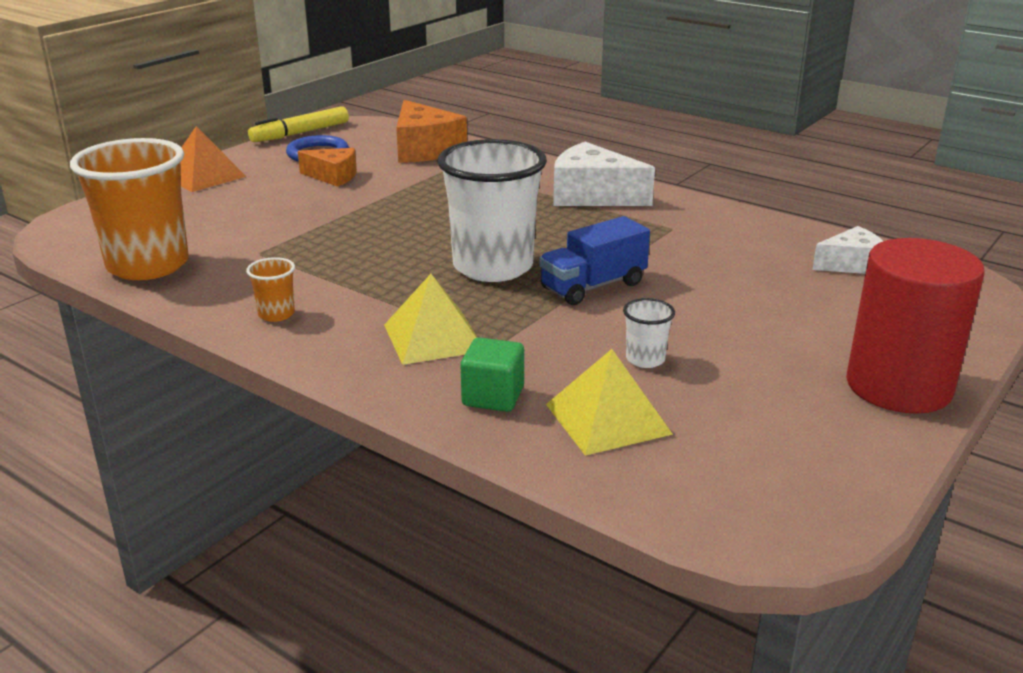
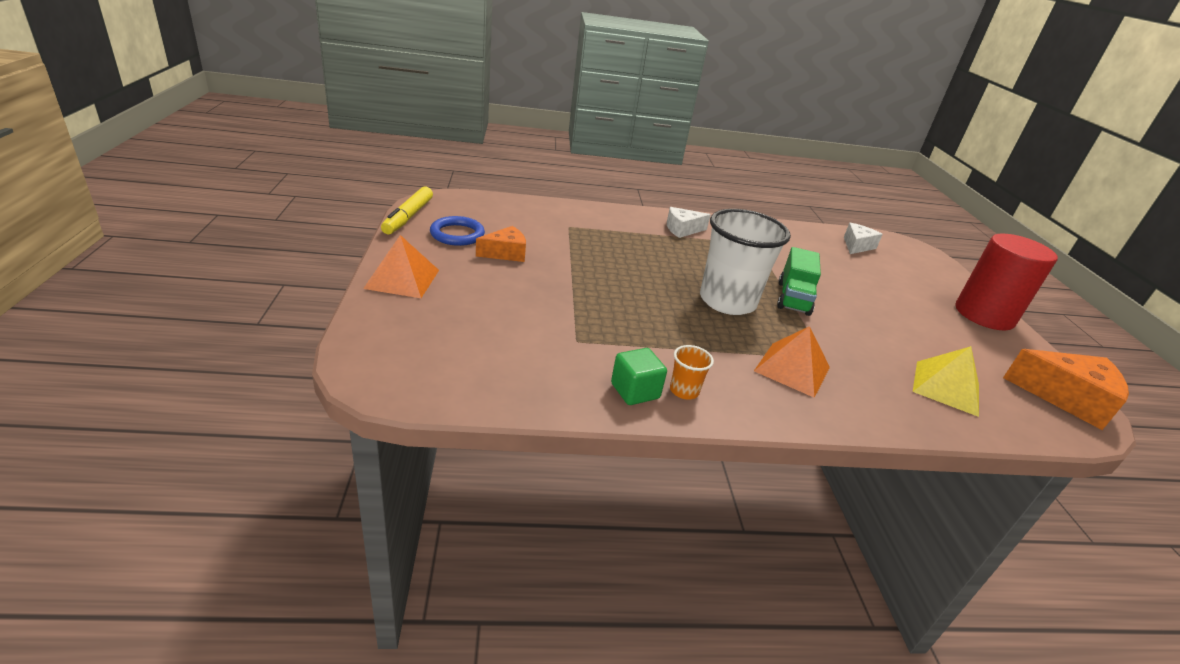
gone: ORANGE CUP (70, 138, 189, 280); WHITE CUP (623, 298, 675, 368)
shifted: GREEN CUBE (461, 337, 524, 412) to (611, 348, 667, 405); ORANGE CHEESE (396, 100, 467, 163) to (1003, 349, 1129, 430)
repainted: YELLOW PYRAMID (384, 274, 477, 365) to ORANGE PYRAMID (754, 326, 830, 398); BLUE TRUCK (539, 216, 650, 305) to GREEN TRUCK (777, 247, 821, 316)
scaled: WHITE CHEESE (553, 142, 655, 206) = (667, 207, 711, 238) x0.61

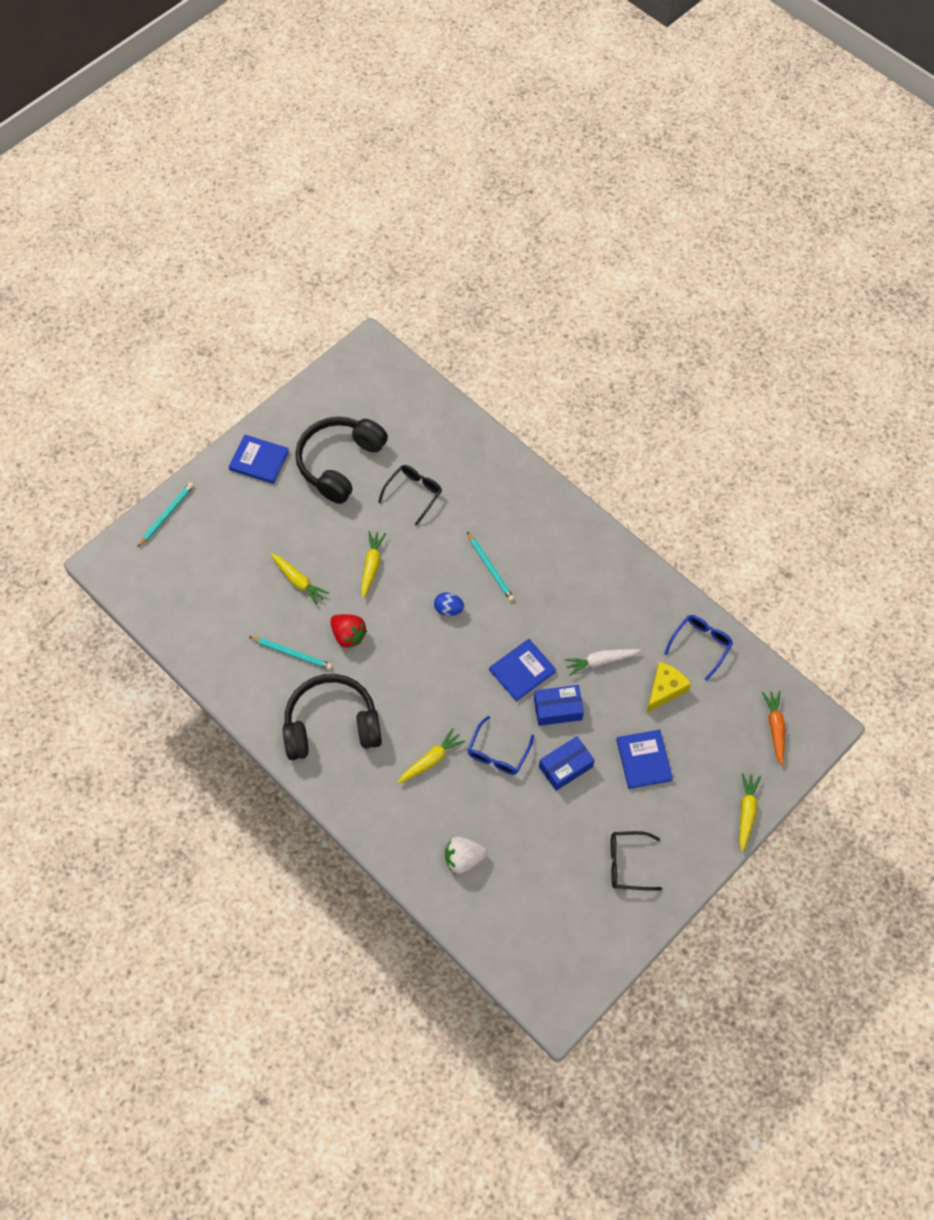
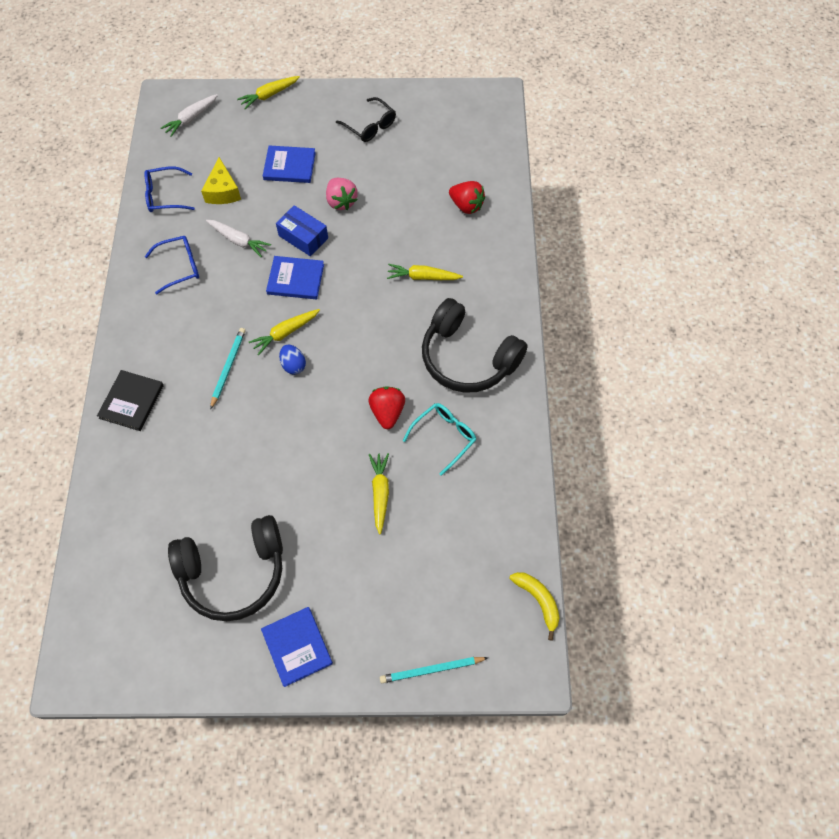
gone: BLACK GLASSES (378, 465, 442, 526)
new: BLACK BOOK (97, 370, 164, 431); YELLOW BANANA (510, 572, 560, 641)
shifted: BLUE GLASSES (467, 716, 534, 775) to (145, 236, 199, 295); YELLOW CARROT (361, 531, 386, 598) to (248, 309, 320, 356)
swapped: BLUE BOX (539, 736, 595, 791) to PINK STRAWBERRY (326, 178, 358, 210); TURQUOISE PENCIL (248, 636, 332, 670) to TURQUOISE GLASSES (403, 403, 476, 476)
repainted: ORANGE CARROT (762, 691, 785, 766) to WHITE CARROT (160, 94, 218, 137); WHITE STRAWBERRY (445, 836, 487, 874) to RED STRAWBERRY (449, 181, 485, 214)
rotated: YELLOW CHEESE (647, 661, 691, 712) = (201, 157, 241, 204) 90 degrees counterclockwise; BLUE BOOK (616, 730, 673, 789) = (263, 146, 316, 183) 60 degrees clockwise

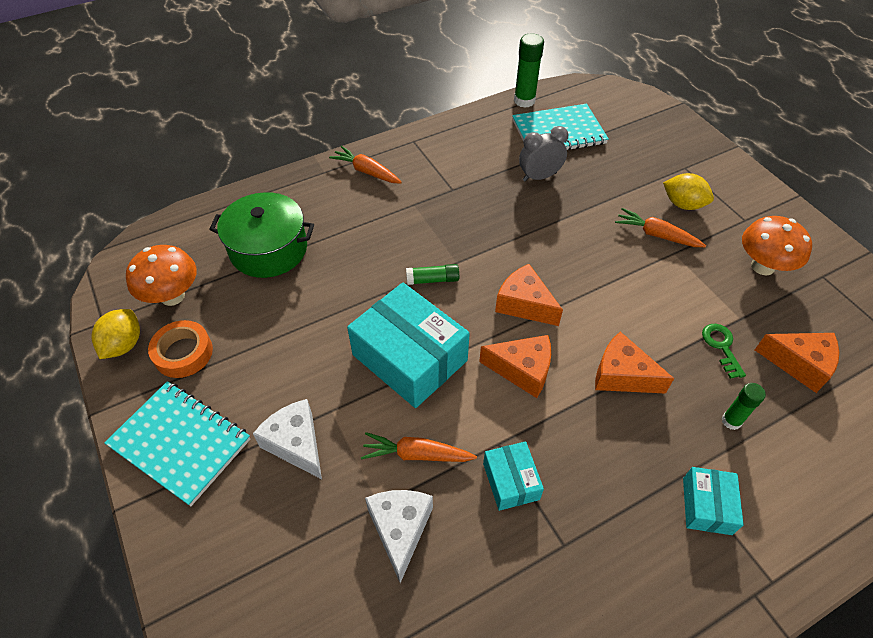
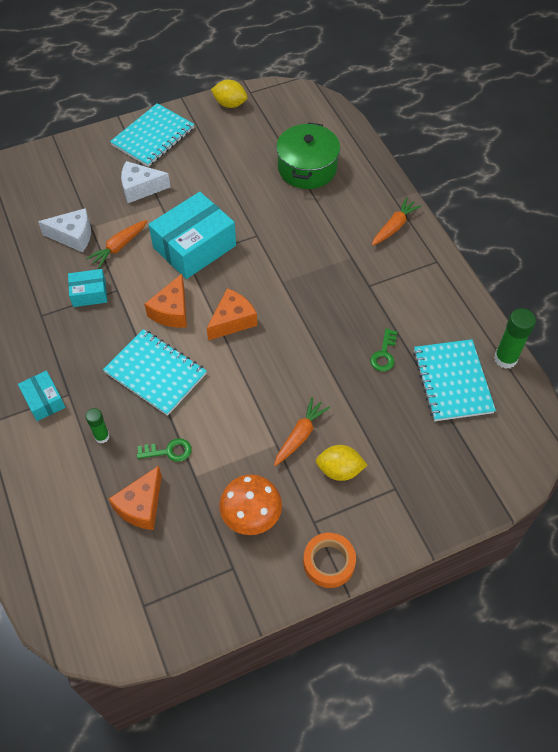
gone: ORANGE MUSHROOM (126, 245, 197, 306); GREEN GLUE STICK (406, 264, 459, 285)
shifted: ORANGE TAPE (148, 320, 213, 378) to (303, 533, 356, 588)
swapped: ORANGE CHEESE (595, 332, 674, 394) to TURQUOISE NOTEBOOK (103, 329, 207, 416); GREY CLOCK (519, 126, 568, 182) to GREEN KEY (370, 329, 397, 371)
rotated: TURQUOISE BOX (683, 467, 744, 535) = (18, 371, 65, 421) 45 degrees clockwise; ORANGE CARROT (361, 432, 477, 462) = (86, 220, 147, 269) 150 degrees counterclockwise; WHITE CHEESE (253, 399, 322, 479) = (121, 161, 171, 203) 150 degrees counterclockwise; YELLOW LEMON (663, 173, 714, 210) = (316, 445, 367, 481) 60 degrees clockwise

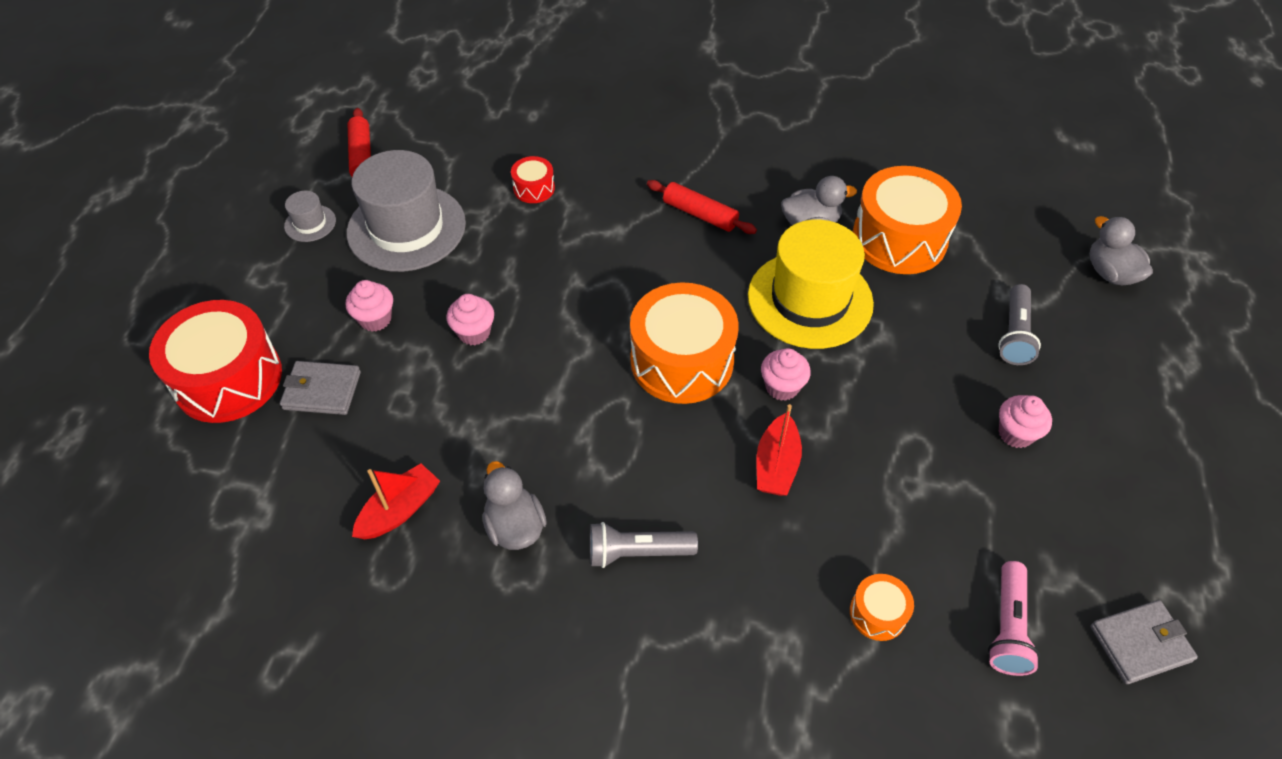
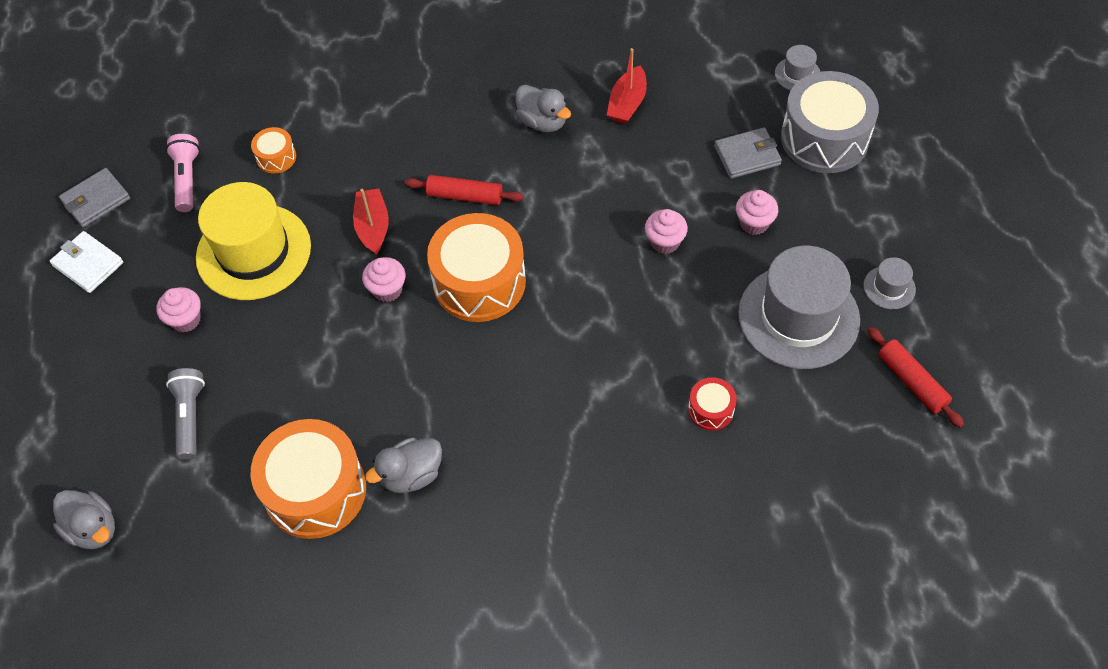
gone: GREY FLASHLIGHT (590, 522, 698, 568)
new: WHITE WALLET (50, 231, 123, 293); GREY HAT (775, 45, 820, 91)
shifted: YELLOW HAT (748, 219, 874, 349) to (196, 182, 311, 300); RED ROLLING PIN (647, 180, 757, 234) to (405, 175, 524, 205)
repainted: RED DRUM (149, 300, 282, 423) to GREY DRUM (781, 71, 879, 173)

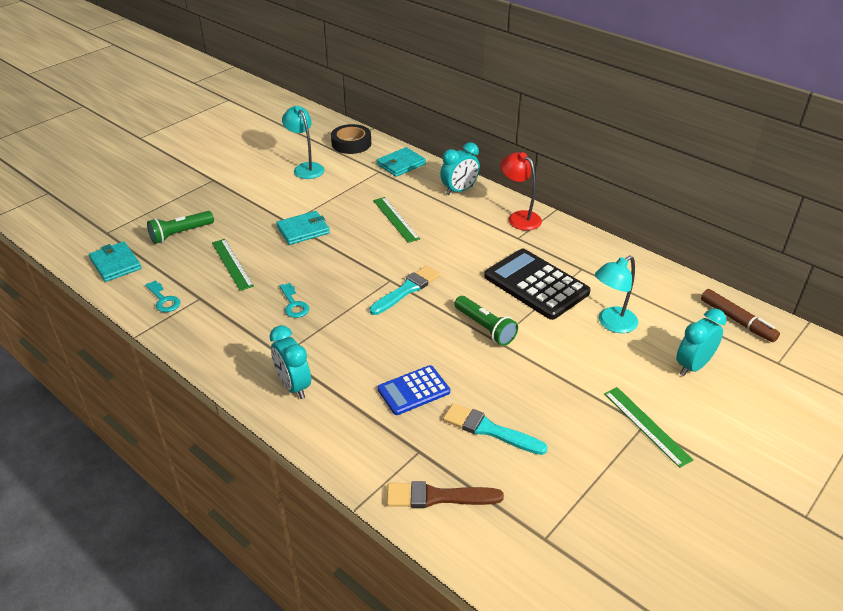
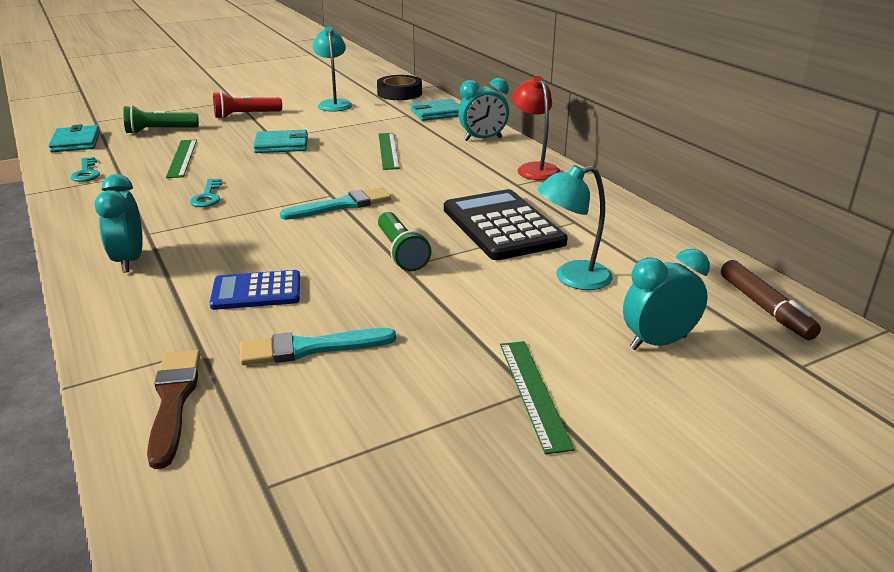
new: RED FLASHLIGHT (213, 91, 282, 119)
rotated: BROWN BRUSH (387, 481, 504, 508) = (147, 350, 200, 469) 60 degrees clockwise; TURQUOISE BRUSH (443, 403, 548, 455) = (240, 328, 396, 365) 60 degrees counterclockwise

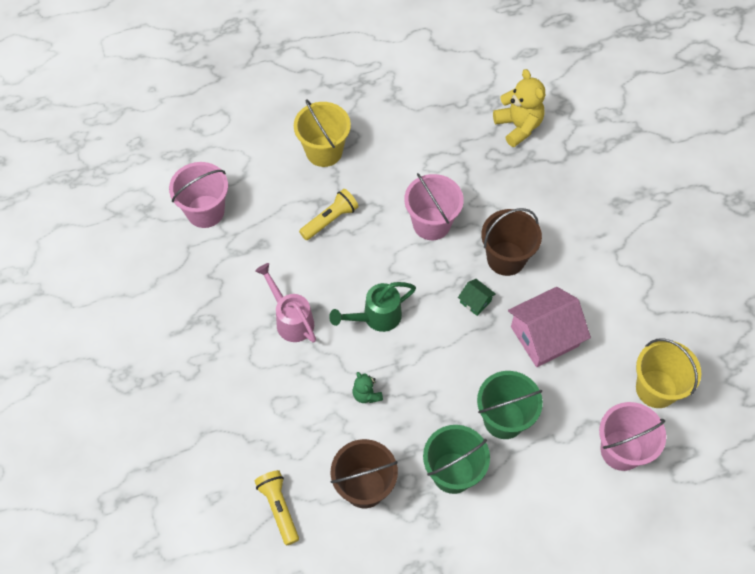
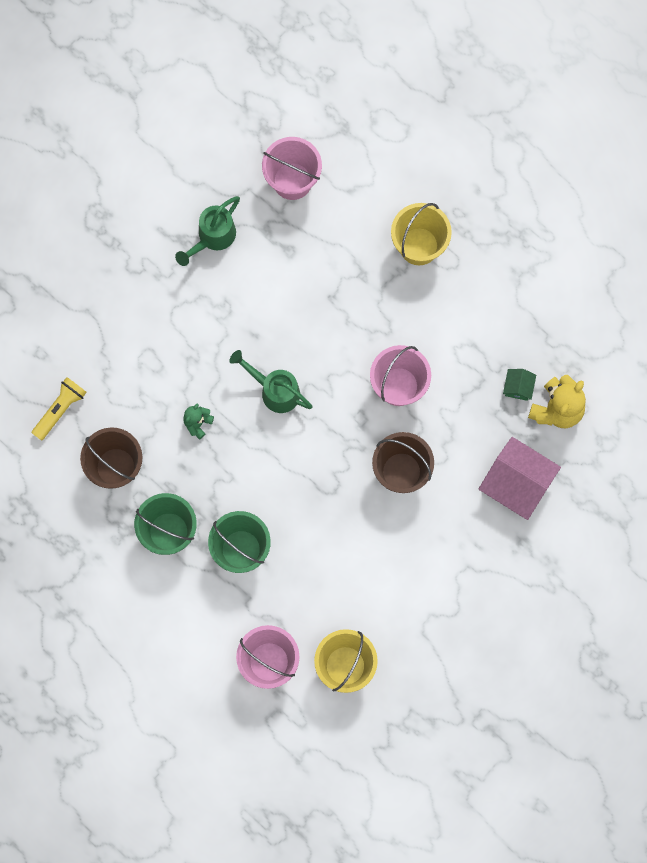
gone: PINK WATERING CAN (255, 263, 316, 342); YELLOW FLASHLIGHT (299, 189, 358, 240)
new: GREEN WATERING CAN (175, 196, 240, 266)
shifted: PINK HOUSE (508, 287, 591, 367) to (479, 437, 561, 520); GREEN HOUSE (458, 279, 496, 316) to (503, 369, 536, 401)

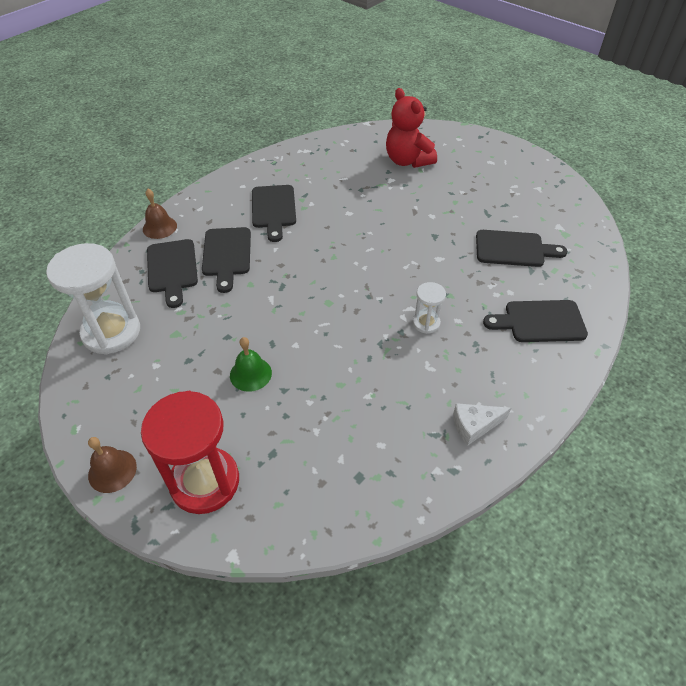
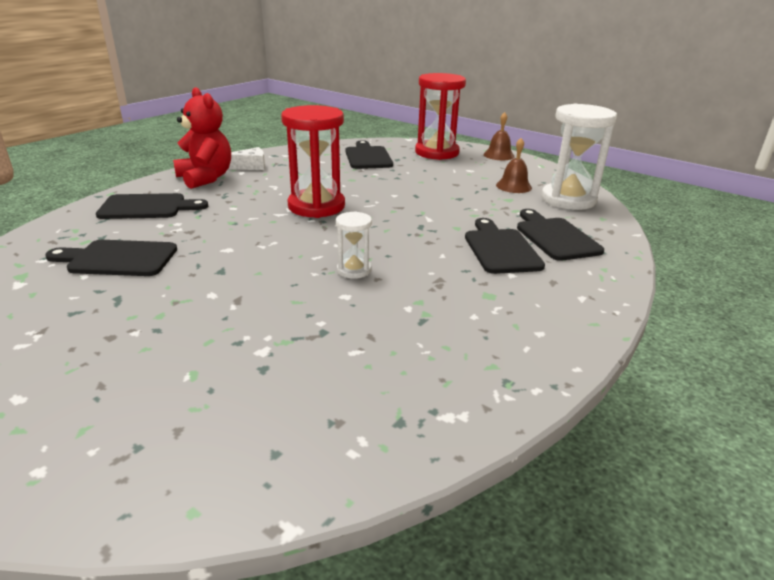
gone: GREEN BELL (230, 337, 272, 392)
new: RED HOURGLASS (281, 105, 345, 218)
shifted: RED TEDDY BEAR (386, 88, 437, 168) to (173, 87, 231, 189); WHITE HOURGLASS (413, 282, 446, 334) to (336, 211, 372, 279); BLACK CUTTING BOARD (252, 185, 296, 242) to (345, 140, 393, 169); BROWN BELL (143, 189, 177, 239) to (496, 138, 532, 193)

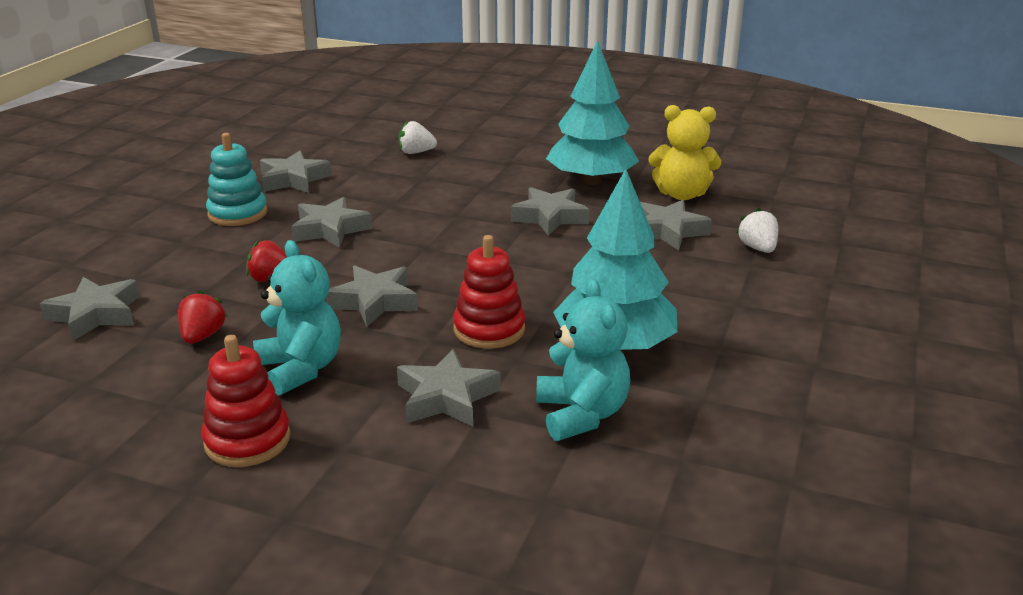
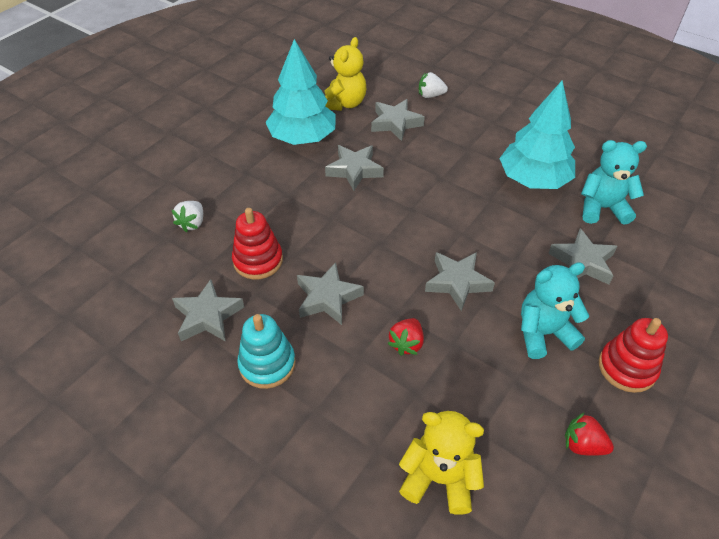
shifted: RED STACKING TOY (453, 235, 525, 349) to (232, 208, 283, 279); RED STRAWBERRY (178, 290, 228, 344) to (565, 412, 614, 456)
swapped: GREY STAR (40, 277, 140, 341) to YELLOW TEDDY BEAR (399, 411, 484, 515)

